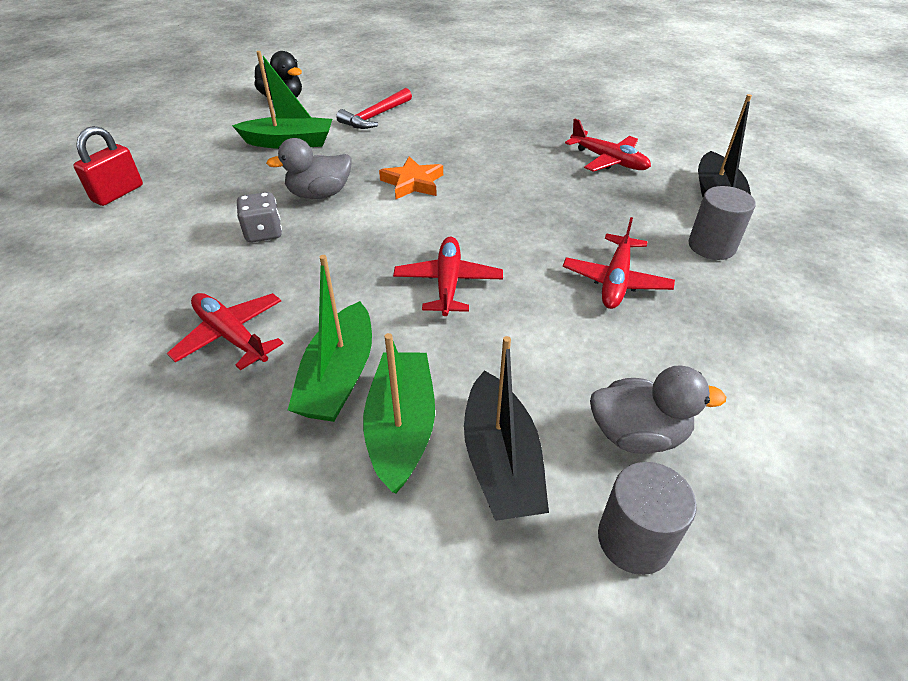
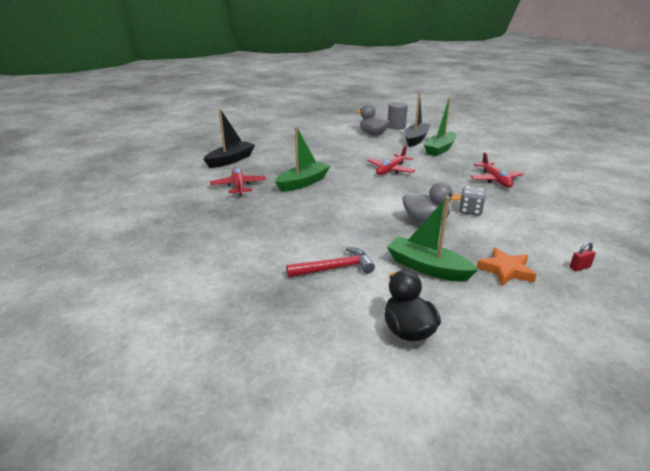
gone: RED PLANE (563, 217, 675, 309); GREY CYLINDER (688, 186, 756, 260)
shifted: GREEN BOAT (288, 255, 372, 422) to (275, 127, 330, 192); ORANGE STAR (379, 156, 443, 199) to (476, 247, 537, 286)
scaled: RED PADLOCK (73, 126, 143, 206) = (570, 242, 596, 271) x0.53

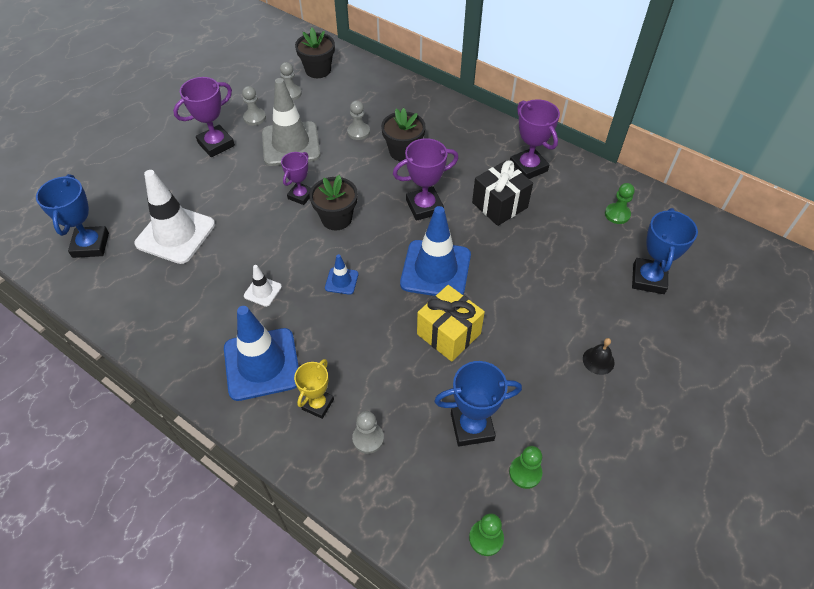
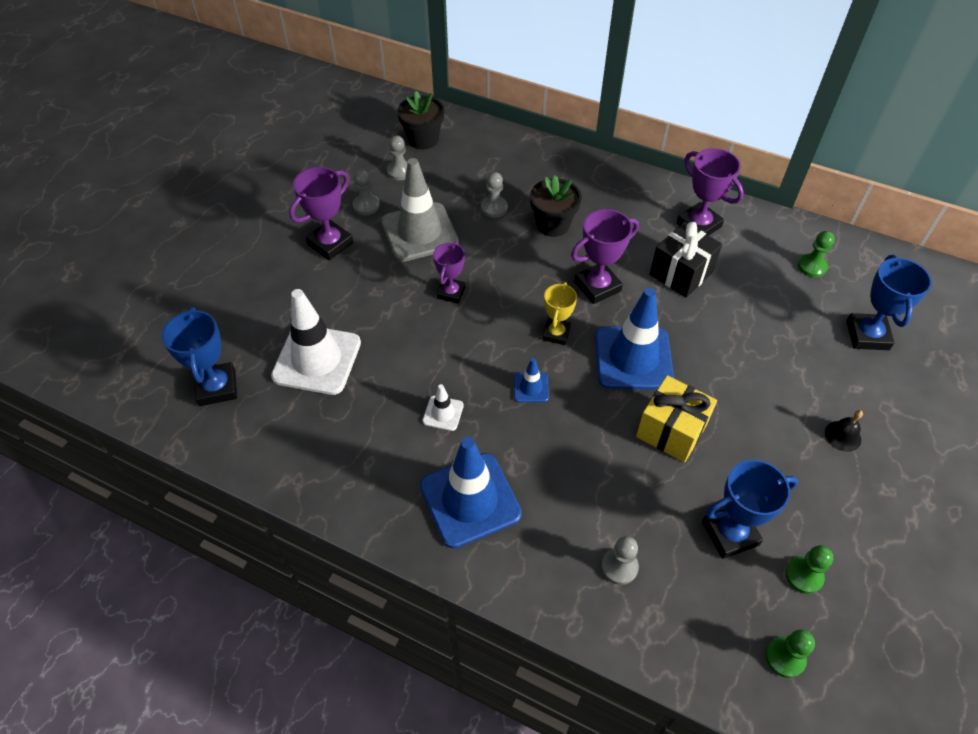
gone: BLACK FLOWER POT (310, 175, 358, 230)
shifted: YELLOW TROPHY (294, 359, 334, 419) to (542, 282, 577, 345)

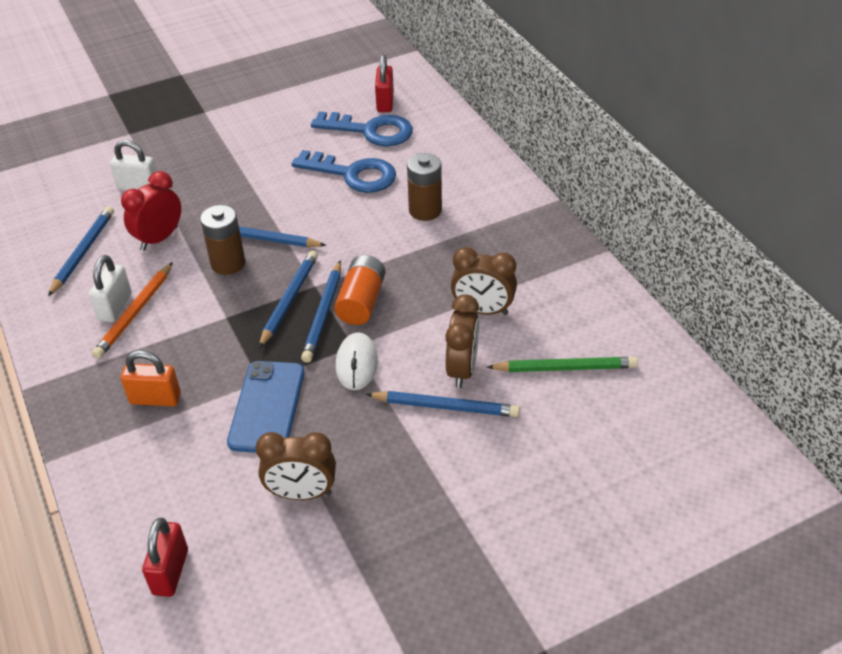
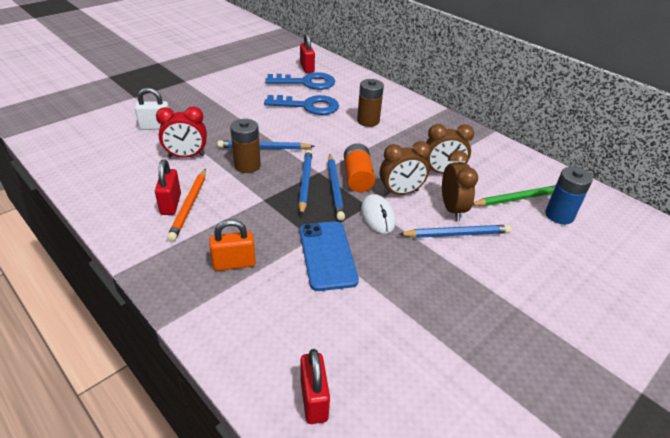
gone: BLUE PENCIL (48, 206, 114, 296)
new: BLUE BATTERY (545, 167, 593, 224)
shifted: BROWN CLOCK (256, 432, 336, 500) to (380, 141, 431, 196)
repainted: WHITE PADLOCK (89, 255, 132, 322) to RED PADLOCK (155, 159, 181, 215)
rotated: RED CLOCK (121, 171, 181, 250) = (156, 106, 207, 157) 120 degrees counterclockwise

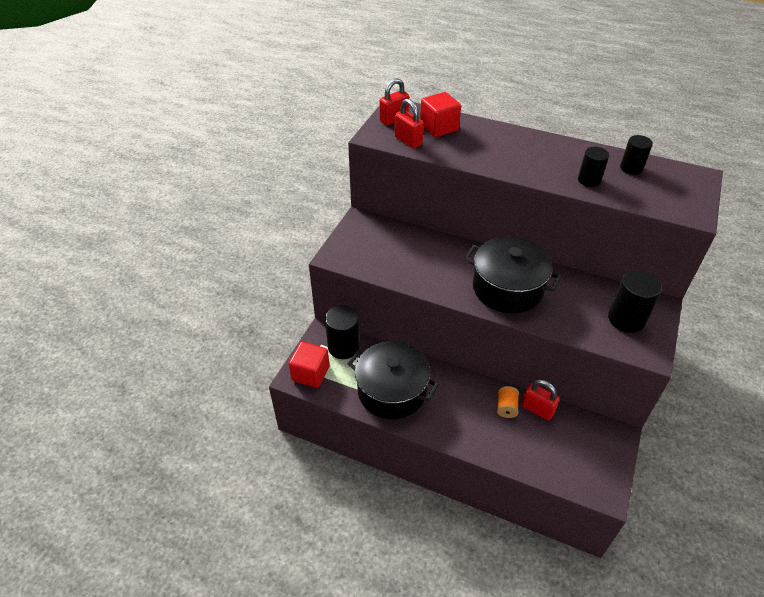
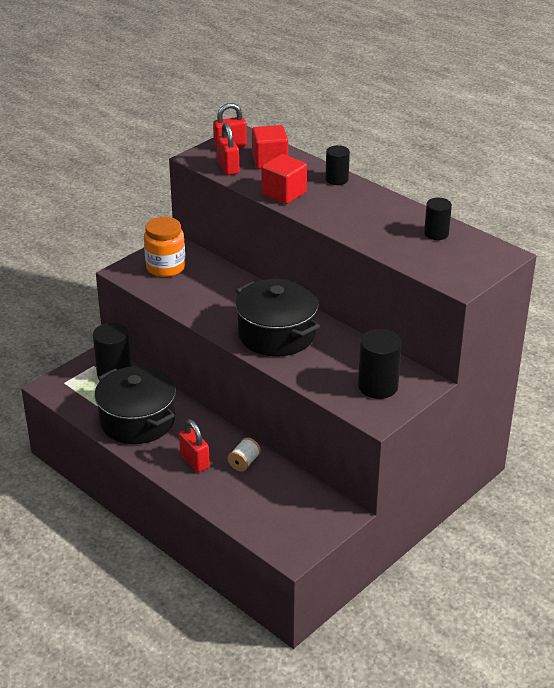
new: ORANGE JAR (144, 217, 185, 277)
shifted: RED PADLOCK (522, 380, 560, 421) to (179, 420, 210, 472); RED CUBE (289, 342, 329, 388) to (261, 154, 307, 204); BLACK CYLINDER (578, 147, 609, 187) to (326, 145, 350, 185)
repainted: ORANGE SPOOL (497, 386, 519, 418) to WHITE SPOOL (228, 438, 261, 472)

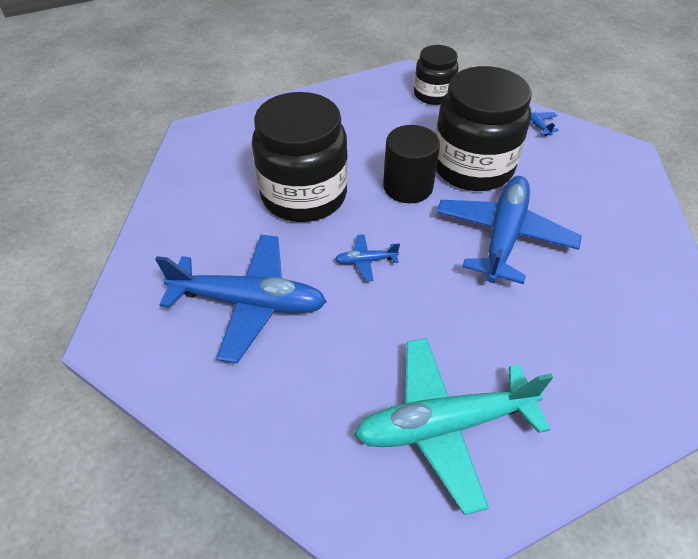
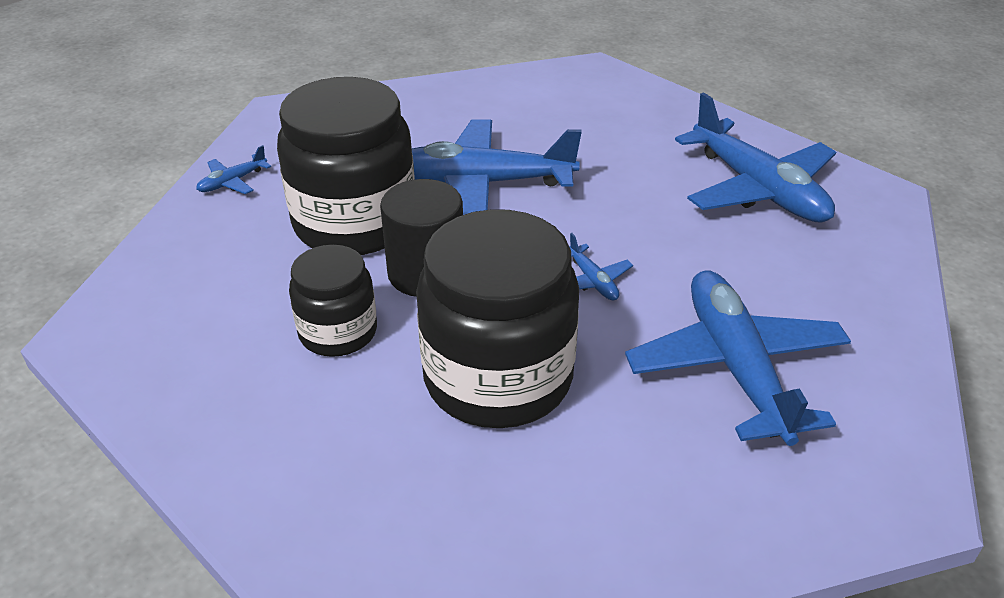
shifted: BLACK JAR (414, 45, 459, 105) to (289, 245, 377, 357)
repainted: TURQUOISE PLANE (354, 338, 553, 515) to BLUE PLANE (675, 92, 836, 223)

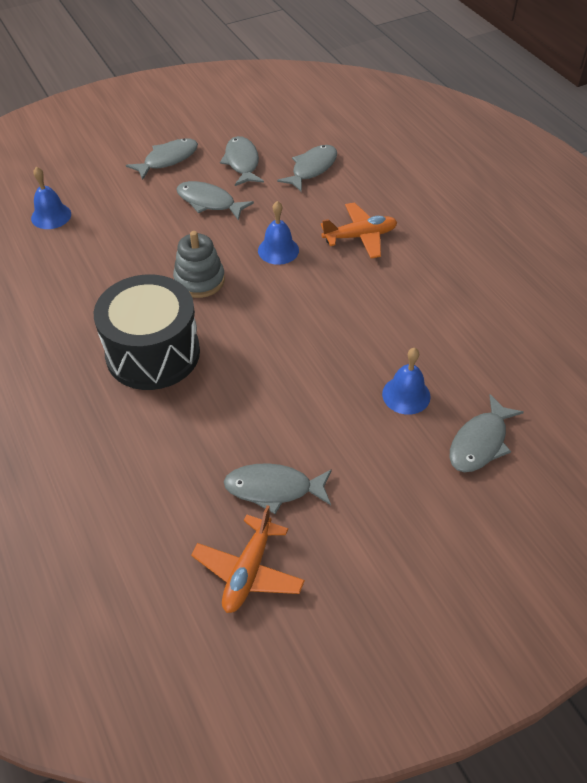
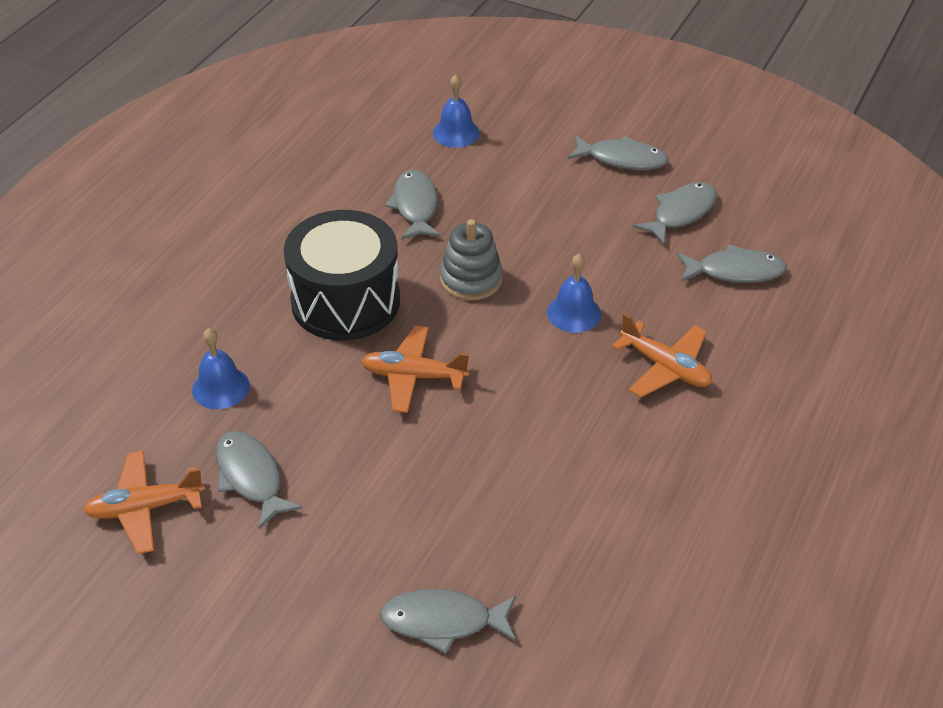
new: ORANGE PLANE (361, 326, 470, 413)
shifted: BLUE BELL (382, 348, 431, 415) to (192, 328, 250, 409); GREY FISH (176, 181, 254, 221) to (385, 169, 441, 240)

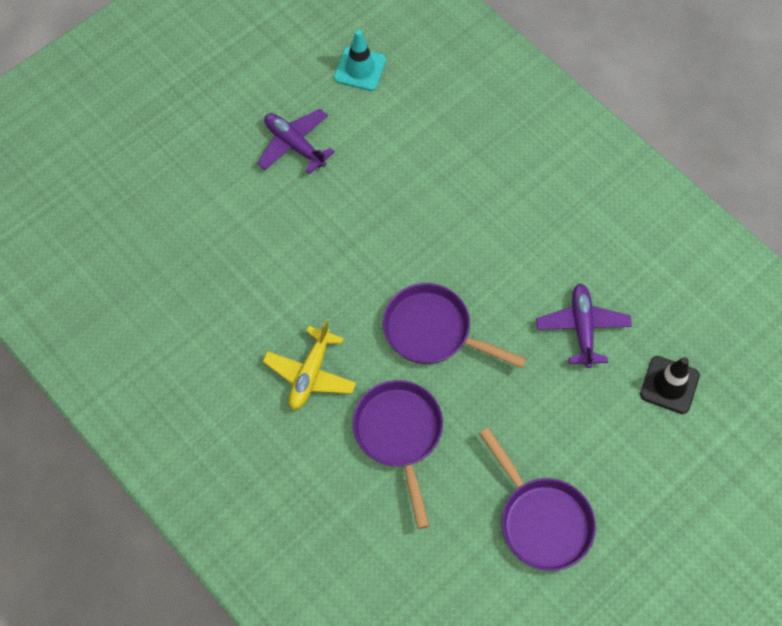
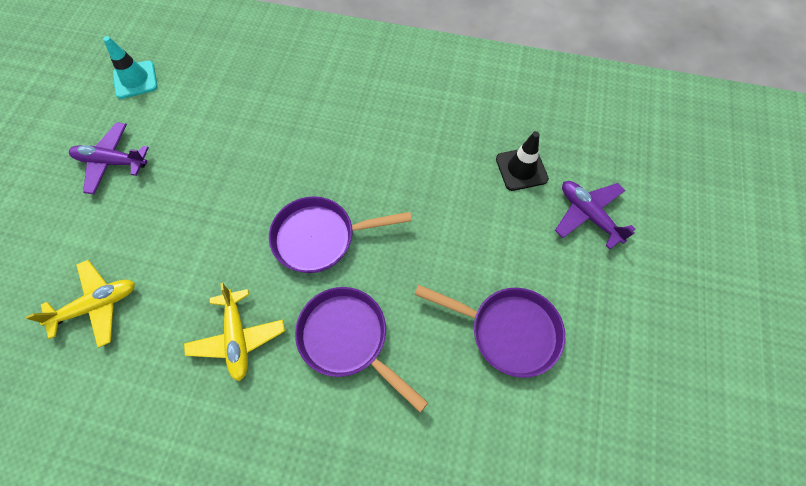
new: YELLOW PLANE (26, 260, 135, 348)
shifted: PURPLE PLANE (536, 284, 632, 368) to (555, 181, 635, 249)

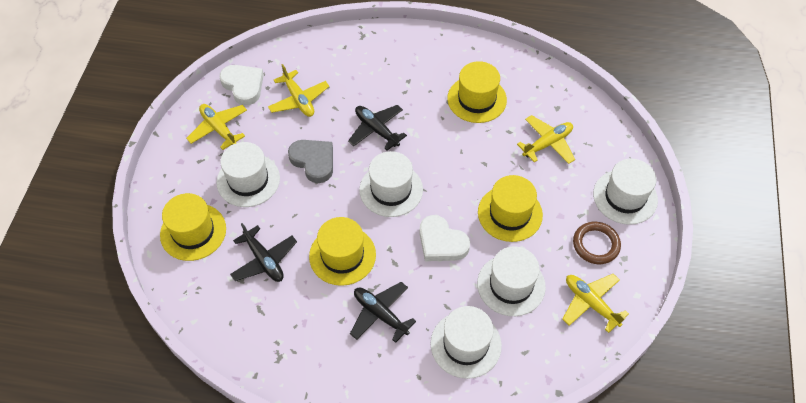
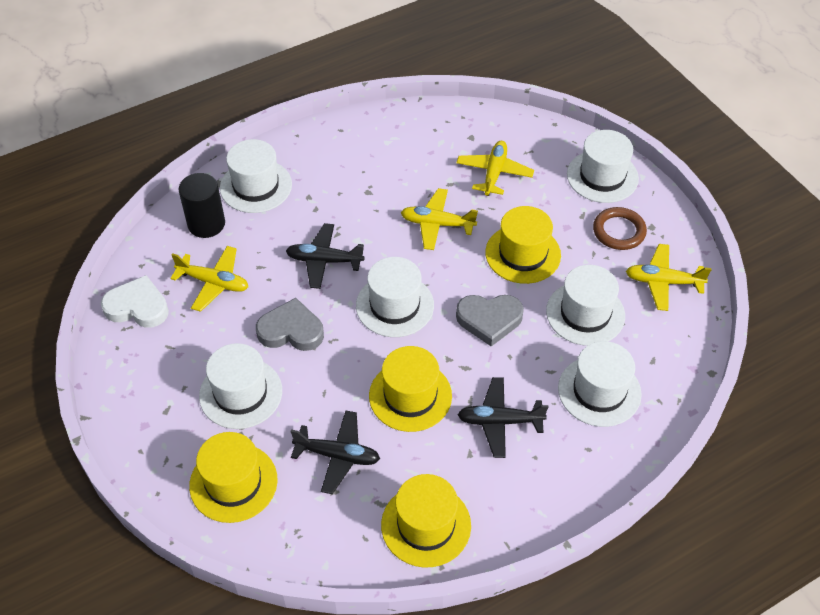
new: BLACK CYLINDER (179, 173, 225, 238); WHITE HAT (220, 139, 292, 213)
shifted: YELLOW HAT (447, 61, 507, 123) to (381, 474, 471, 568); YELLOW PLANE (186, 104, 247, 150) to (400, 188, 478, 250)
repainted: WHITE HEART (419, 215, 470, 261) to GREY HEART (456, 295, 524, 346)

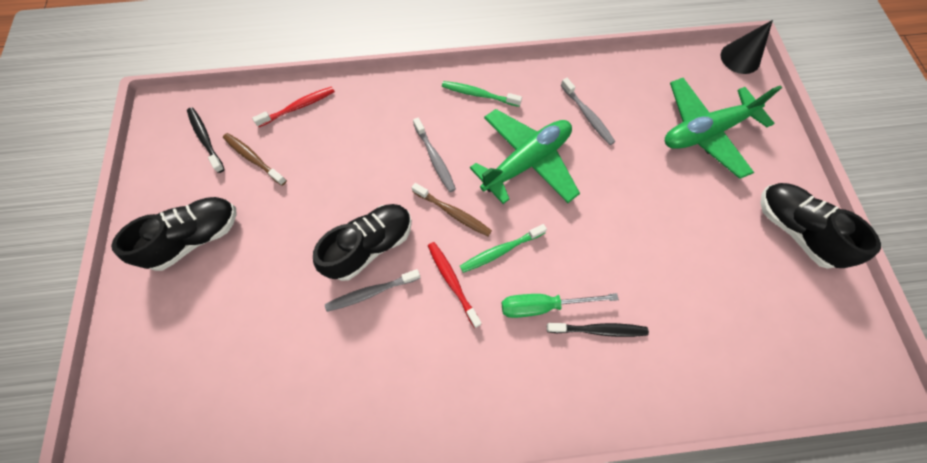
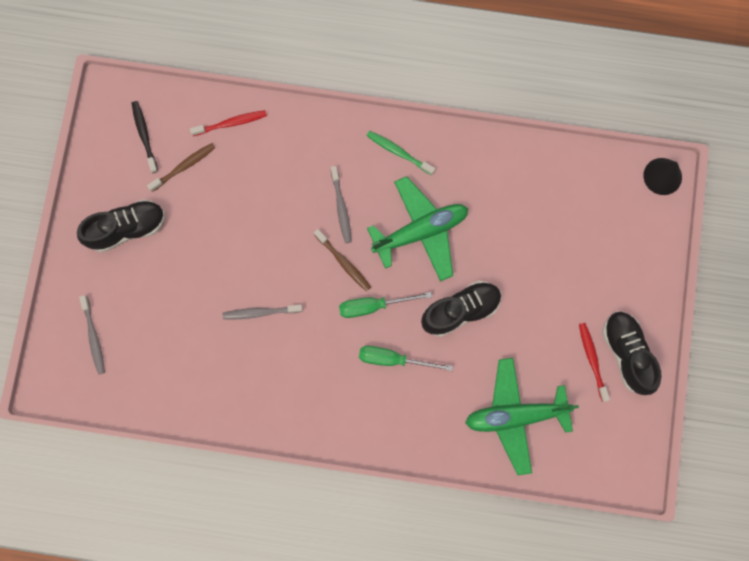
gone: BLACK TOOTHBRUSH (547, 323, 649, 337)
shifted: GREY TOOTHBRUSH (560, 78, 615, 145) to (79, 295, 105, 374); BLACK SHOE (313, 204, 412, 281) to (421, 280, 502, 337); GREEN PLANE (665, 78, 782, 179) to (465, 358, 579, 475); RED TOOTHBRUSH (428, 242, 482, 328) to (579, 323, 610, 402)
swapped: GREEN TOOTHBRUSH (460, 224, 547, 273) to GREEN SCREWDRIVER (339, 292, 432, 318)
rotated: BROWN TOOTHBRUSH (223, 133, 287, 186) = (147, 143, 216, 192) 90 degrees clockwise

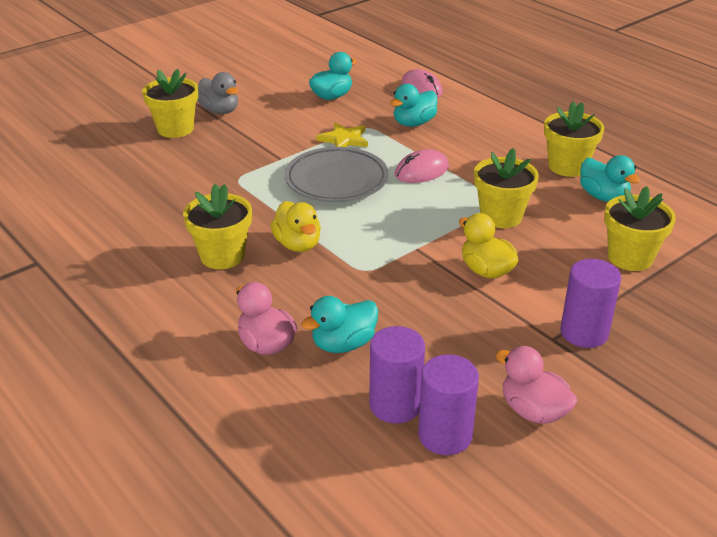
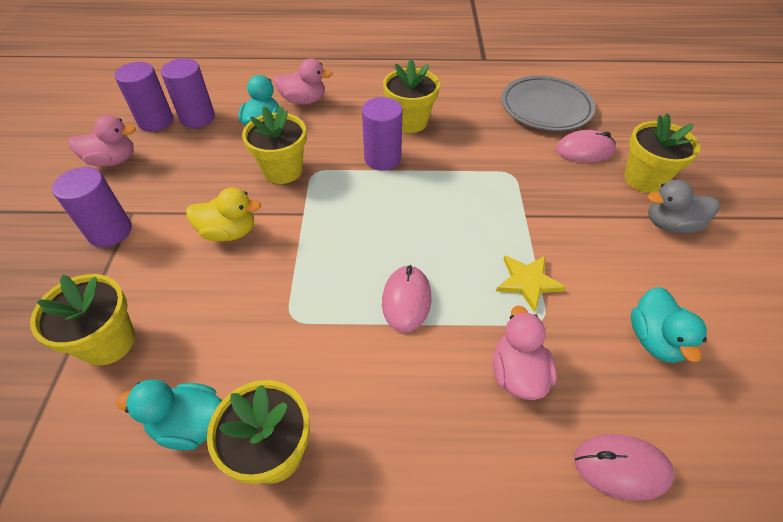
new: PINK MOUSE (556, 130, 616, 163)
shifted: YELLOW FLOWER POT (474, 148, 539, 228) to (242, 106, 307, 184); GREY PLATE (285, 147, 389, 202) to (501, 76, 595, 131)
swapped: YELLOW DUCK (270, 201, 321, 252) to PURPLE CYLINDER (362, 97, 402, 170)
repainted: TURQUOISE DUCK (390, 84, 437, 127) to PINK DUCK (493, 306, 557, 400)

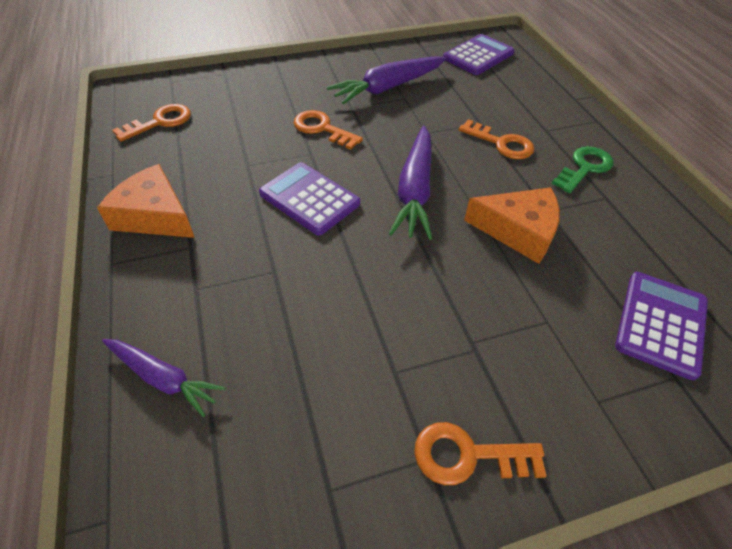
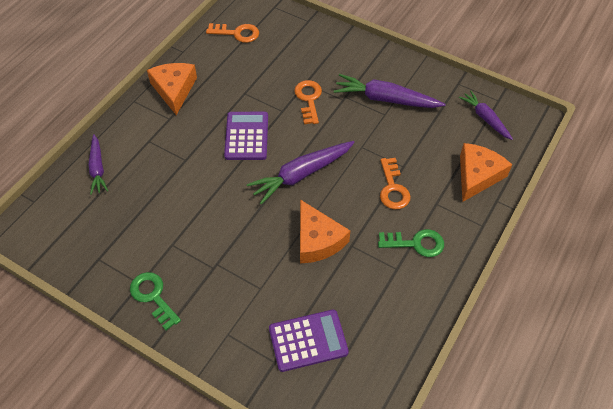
new: ORANGE CHEESE (460, 143, 512, 202)
swapped: PURPLE CALCULATOR (443, 34, 515, 75) to PURPLE CARROT (459, 90, 513, 140)
repainted: ORANGE KEY (414, 422, 546, 485) to GREEN KEY (130, 272, 181, 330)

